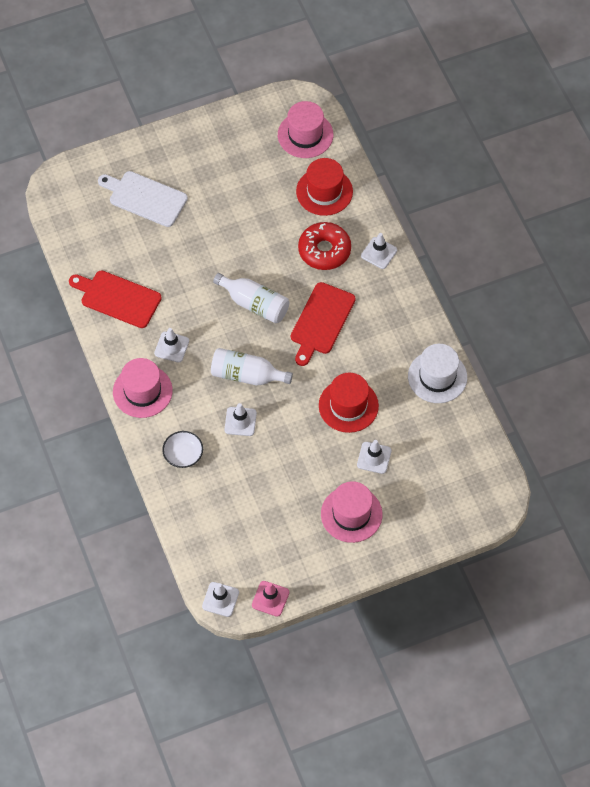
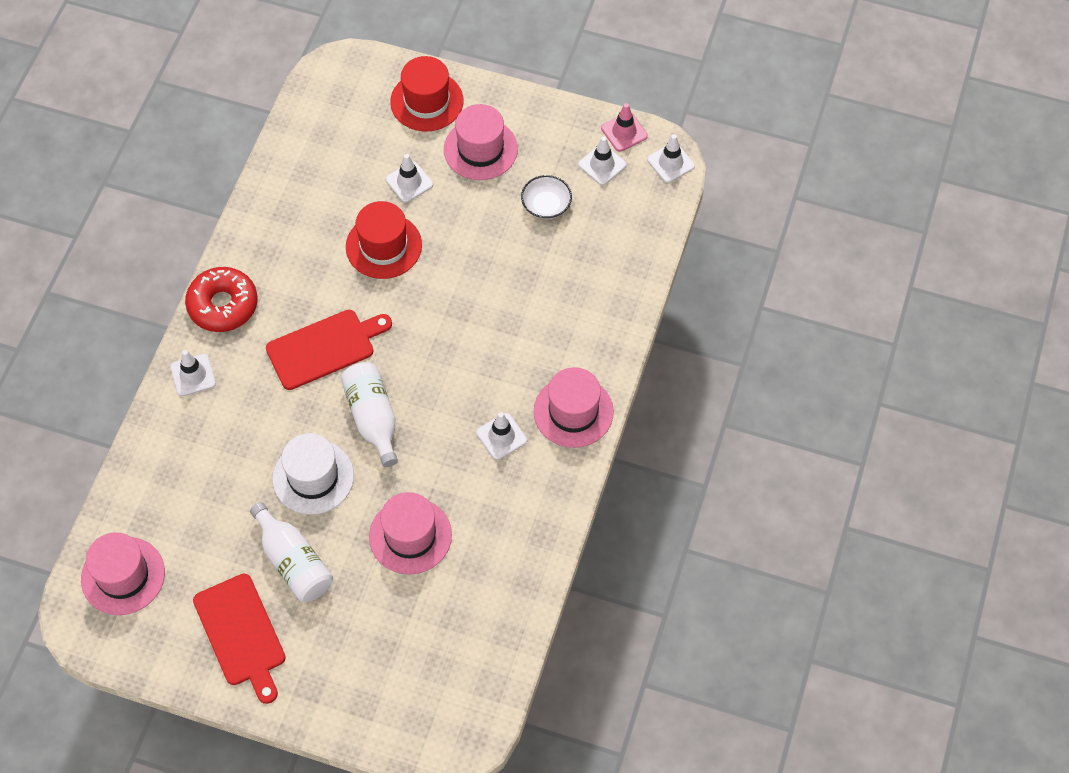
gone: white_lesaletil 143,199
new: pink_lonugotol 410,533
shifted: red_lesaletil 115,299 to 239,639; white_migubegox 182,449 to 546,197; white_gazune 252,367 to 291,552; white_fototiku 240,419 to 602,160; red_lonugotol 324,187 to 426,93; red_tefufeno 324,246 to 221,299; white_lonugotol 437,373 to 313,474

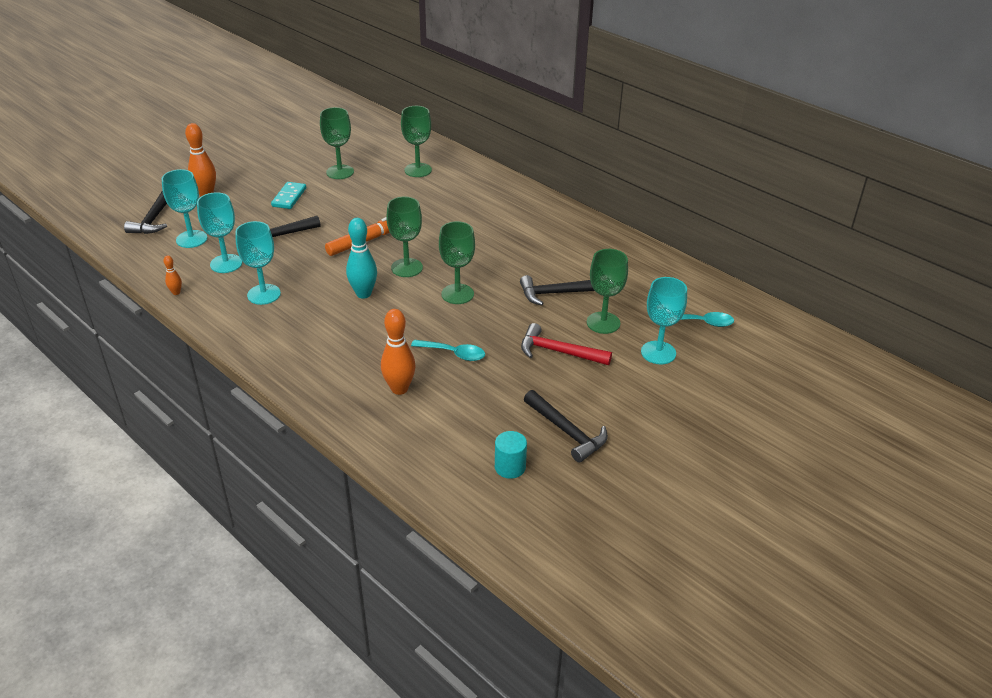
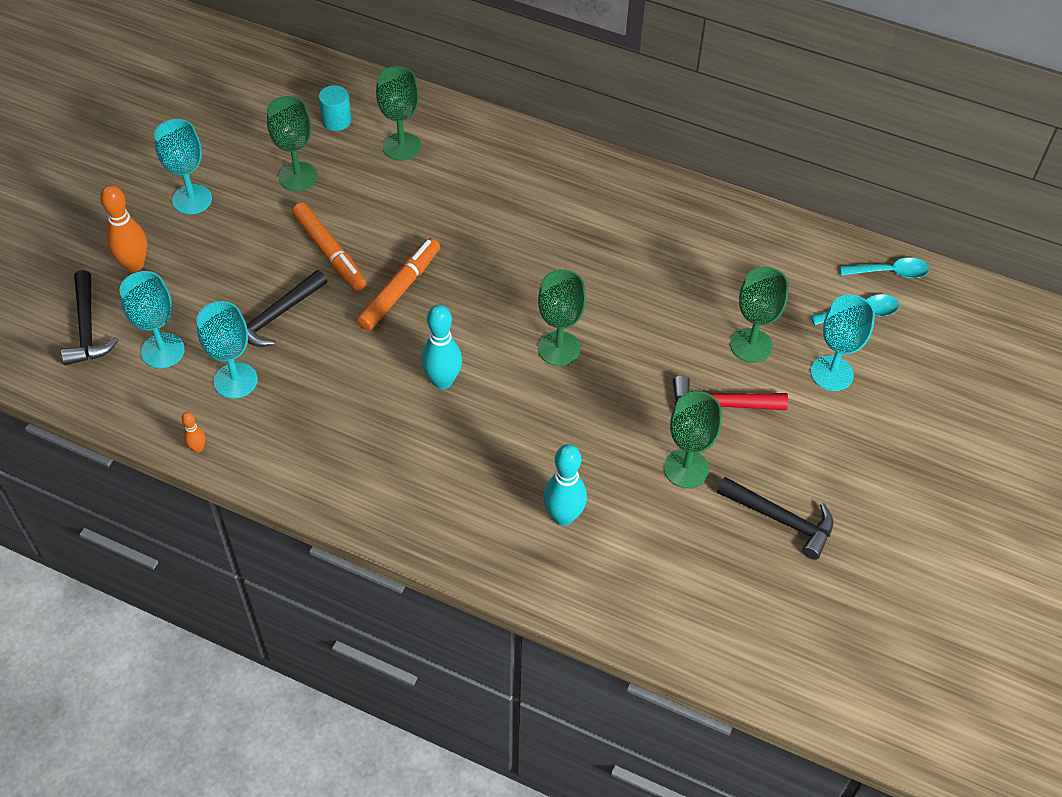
gone: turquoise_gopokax 288,195; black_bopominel 557,290
new: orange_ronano 329,247
shifted: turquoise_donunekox 258,263 to 183,166; green_donunekox 404,237 to 693,439; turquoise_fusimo 448,350 to 884,267; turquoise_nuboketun 511,455 to 335,108
repainted: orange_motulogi 398,352 to turquoise_motulogi 565,485

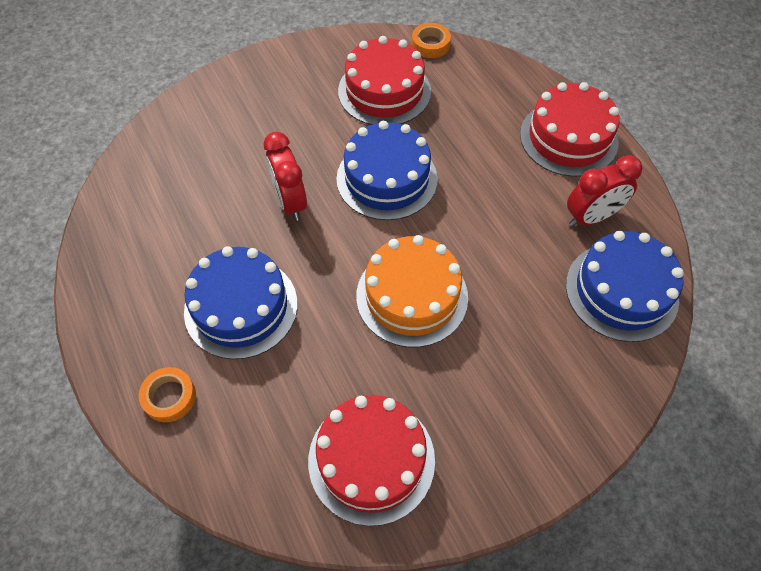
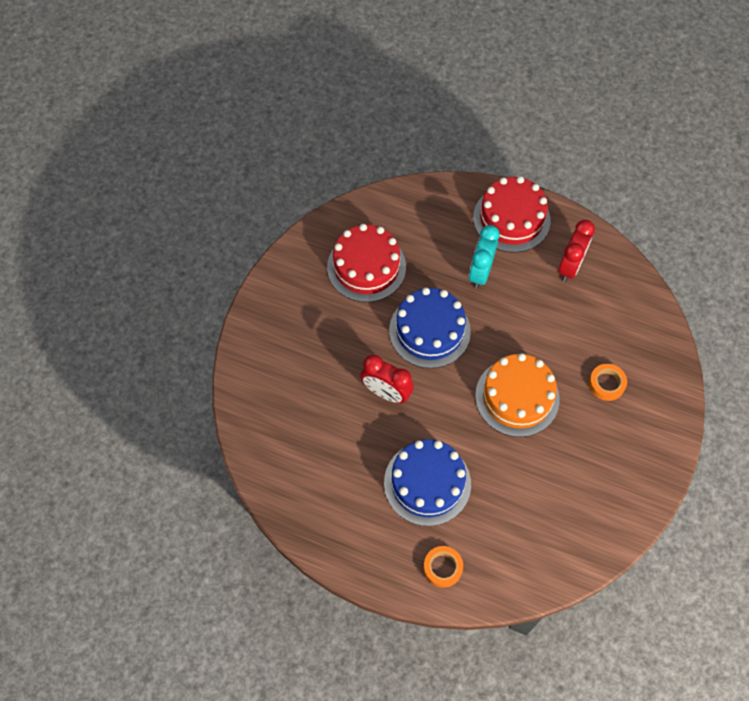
gone: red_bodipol 371,460; blue_bodipol 625,286
new: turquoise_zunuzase 484,257
shifted: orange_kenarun 431,40 to 608,382

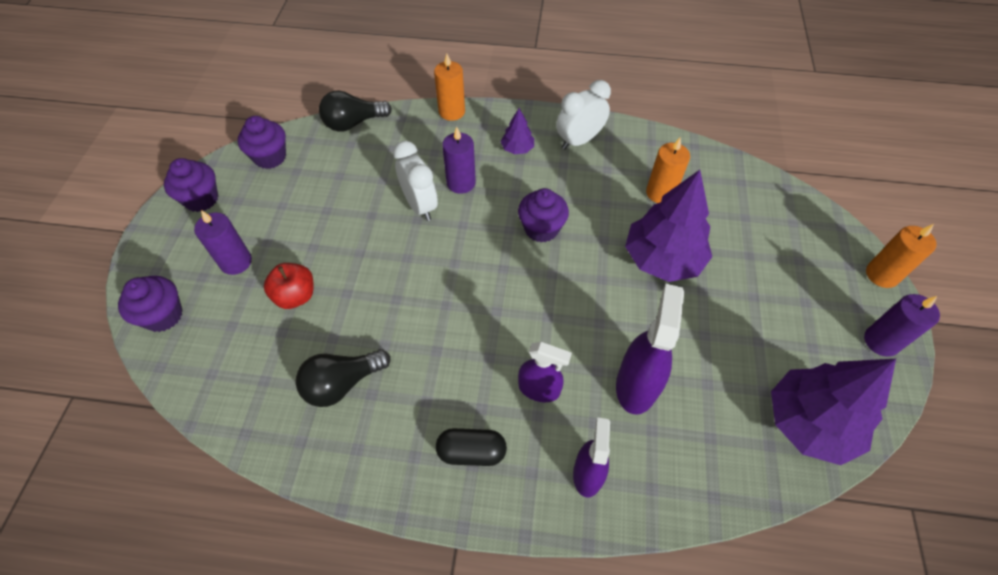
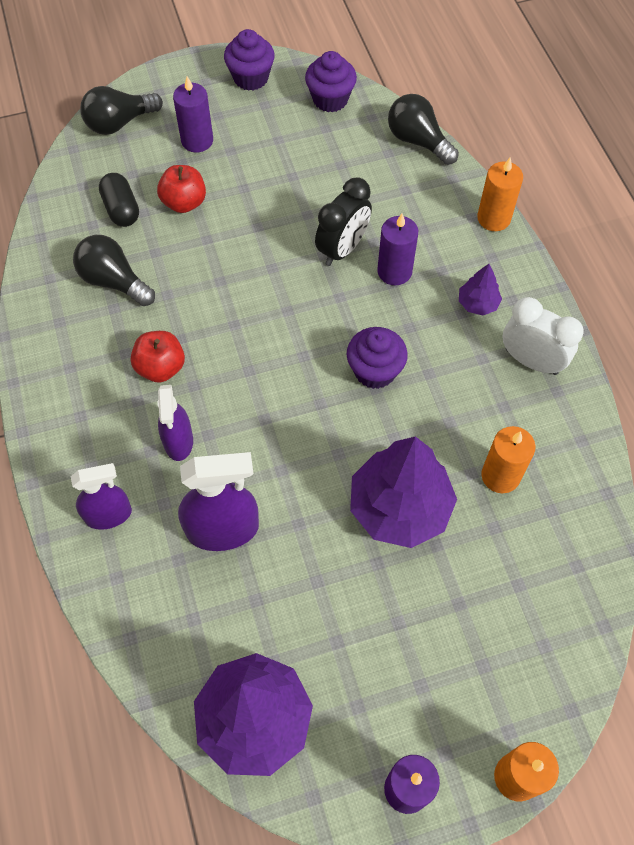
new: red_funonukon 158,357
shifted: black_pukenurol 471,447 to 119,200
swapped: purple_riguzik 150,304 to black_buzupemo 121,110
repainted: white_zunuzase 415,181 to black_zunuzase 343,221

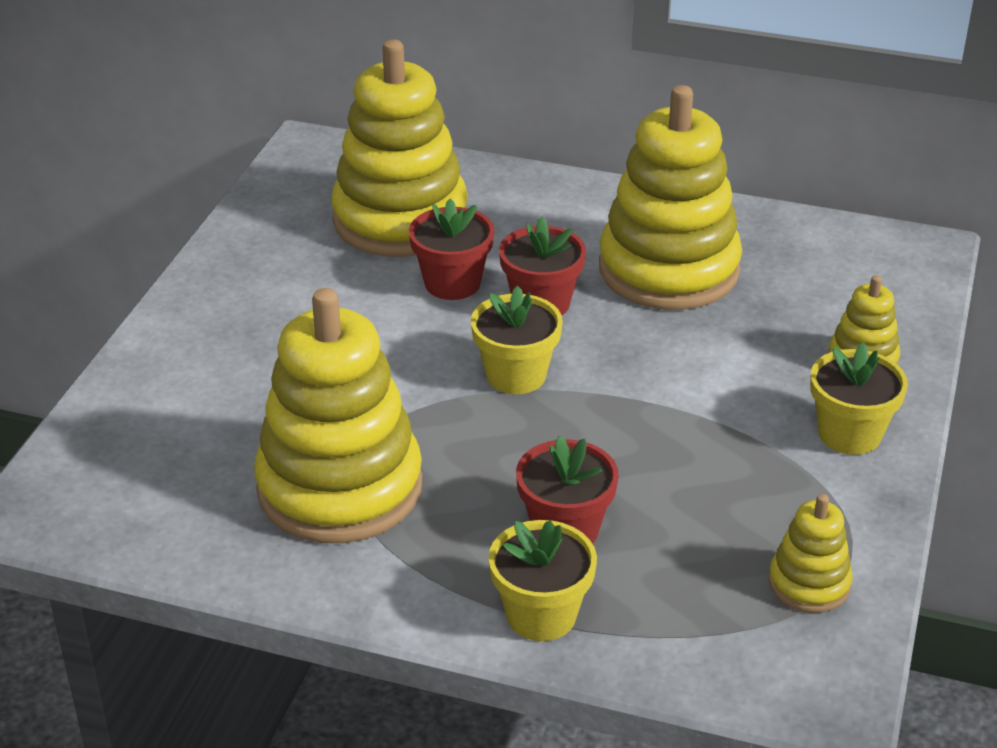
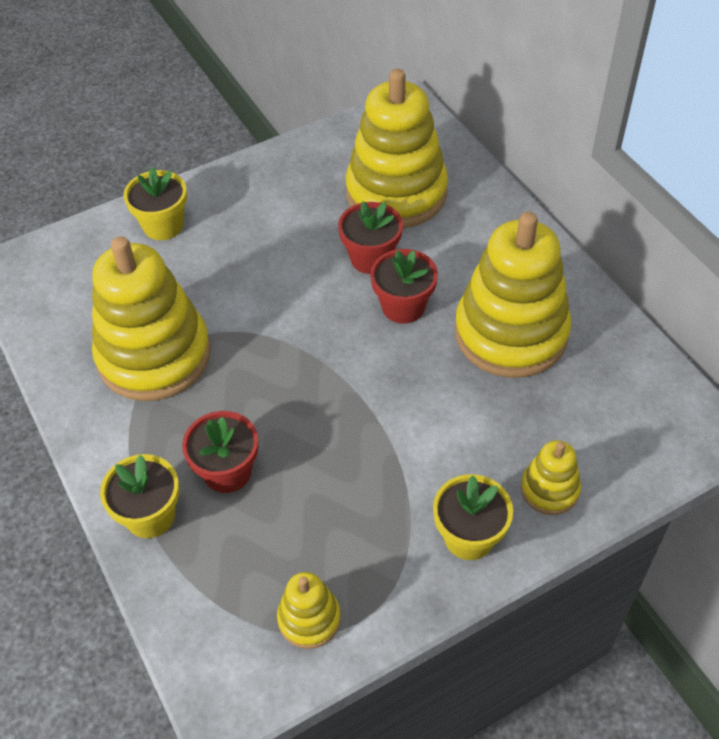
shifted: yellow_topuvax 517,340 to 155,203

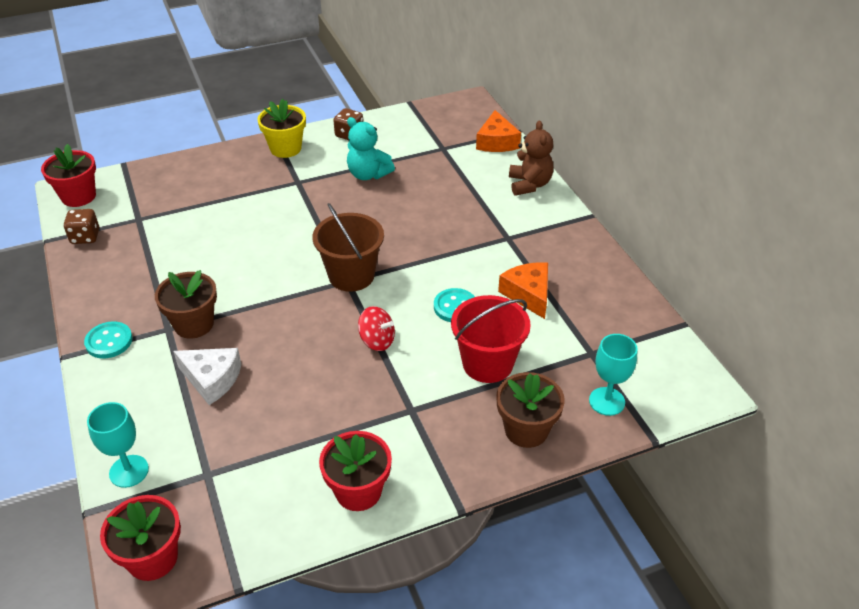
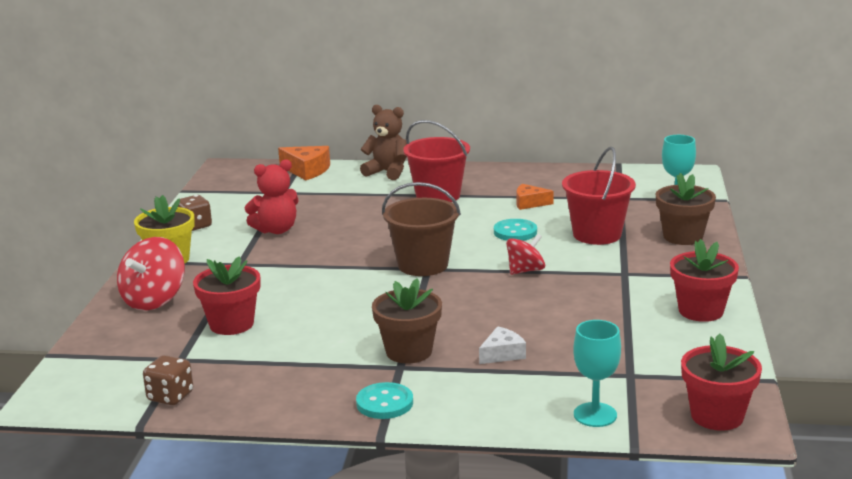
new: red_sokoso 151,274; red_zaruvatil 436,161
shifted: red_topuvax 68,175 to 226,295
repainted: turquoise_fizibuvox 371,148 to red_fizibuvox 272,196
scaled: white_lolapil 207,376 = 502,345 x0.66; orange_lolapil 523,290 = 535,197 x0.66

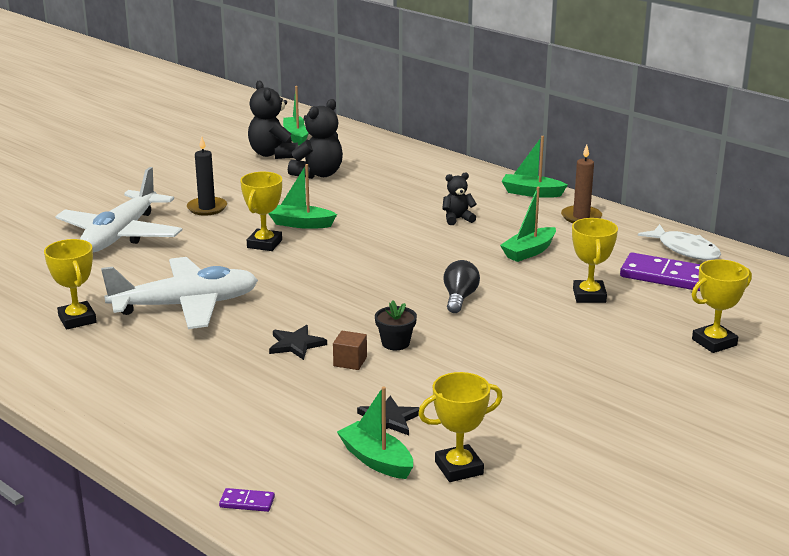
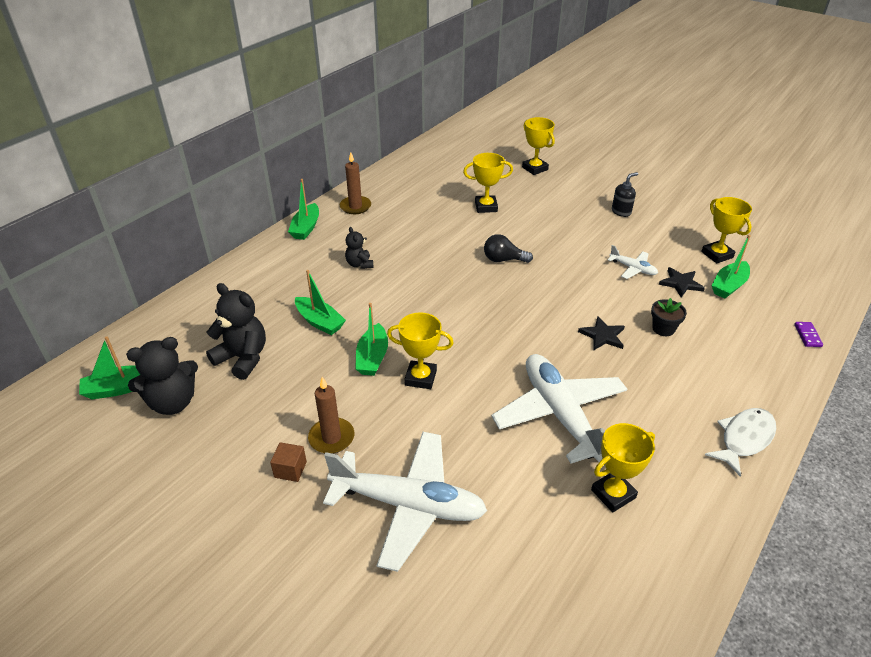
gone: purple_gopokax 660,272
new: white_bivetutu 632,262; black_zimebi 625,194
shifted: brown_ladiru 350,350 to 288,462; black_topuvax 396,325 to 669,317; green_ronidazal 528,224 to 320,302; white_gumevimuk 679,242 to 740,442
repainted: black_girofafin 207,176 to brown_girofafin 331,415

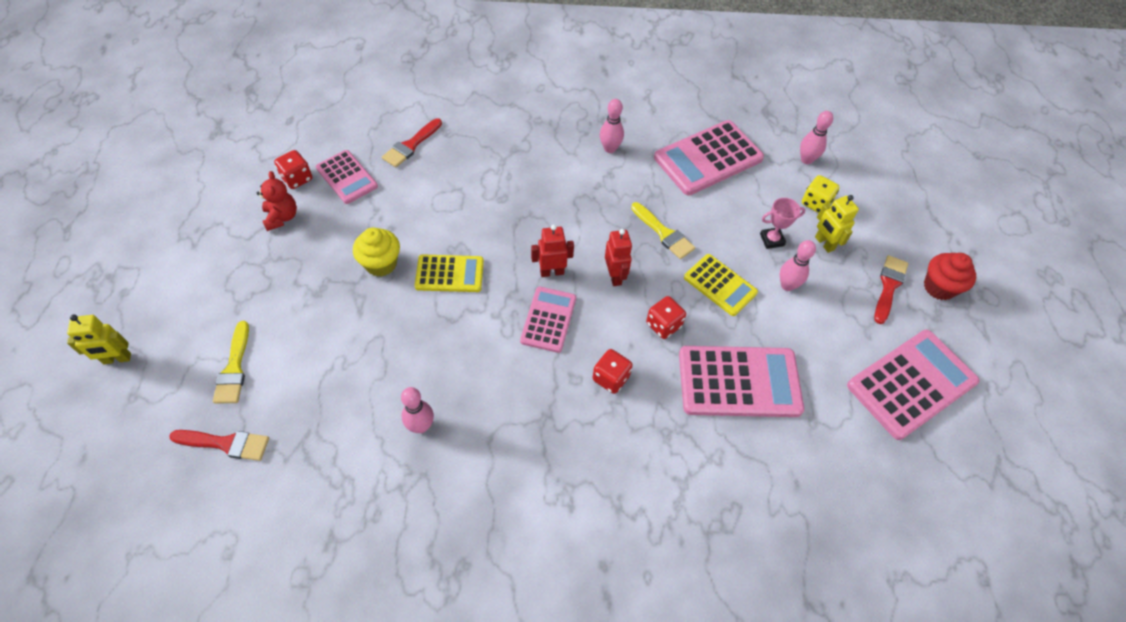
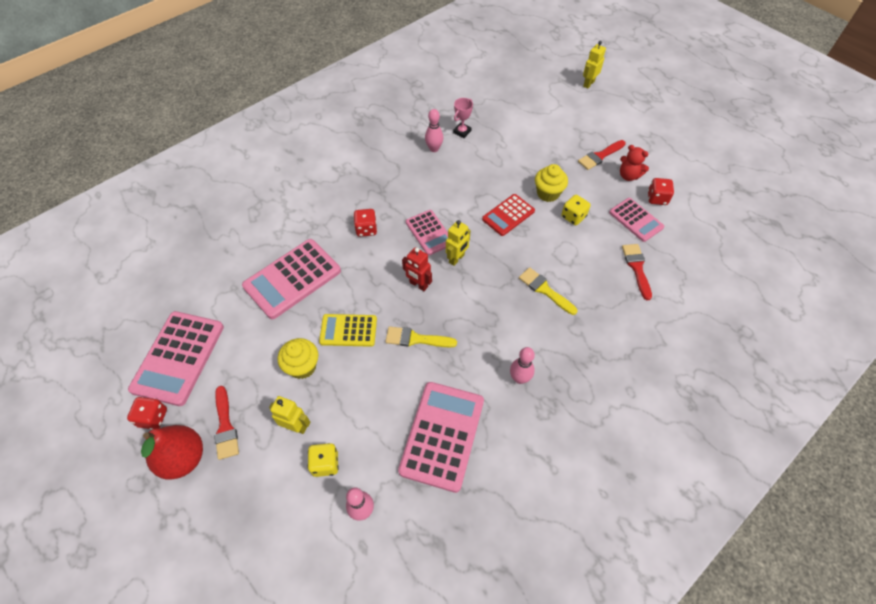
new: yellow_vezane 575,210
shifted: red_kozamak 219,445 to 602,155; yellow_kozamak 231,362 to 548,291; red_vezane 666,317 to 147,413; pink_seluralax 782,223 to 463,118
swapped: pink_motulogi 798,265 to yellow_riguzik 298,358; red_riguzik 950,276 to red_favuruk 172,452
repainted: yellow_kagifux 449,273 to red_kagifux 508,215; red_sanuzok 552,250 to yellow_sanuzok 458,243
rotated: pink_kagifux 347,177 = 636,220 135 degrees counterclockwise

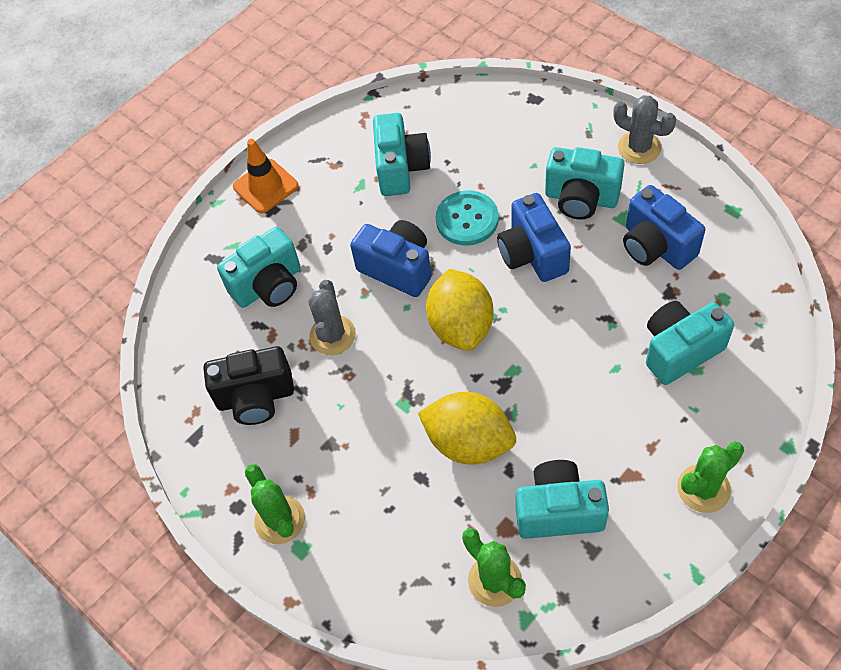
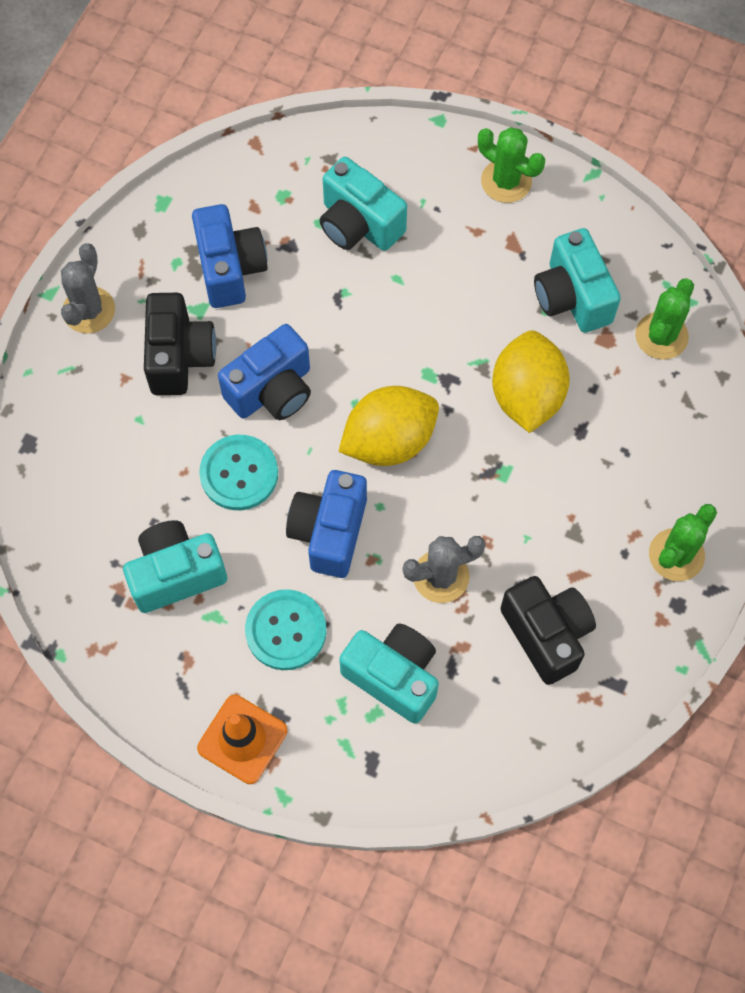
new: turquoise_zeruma 285,629
repainted: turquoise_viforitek 585,183 to black_viforitek 180,344
rotated: blue_viforitek 664,227 = 230,256 45 degrees counterclockwise

